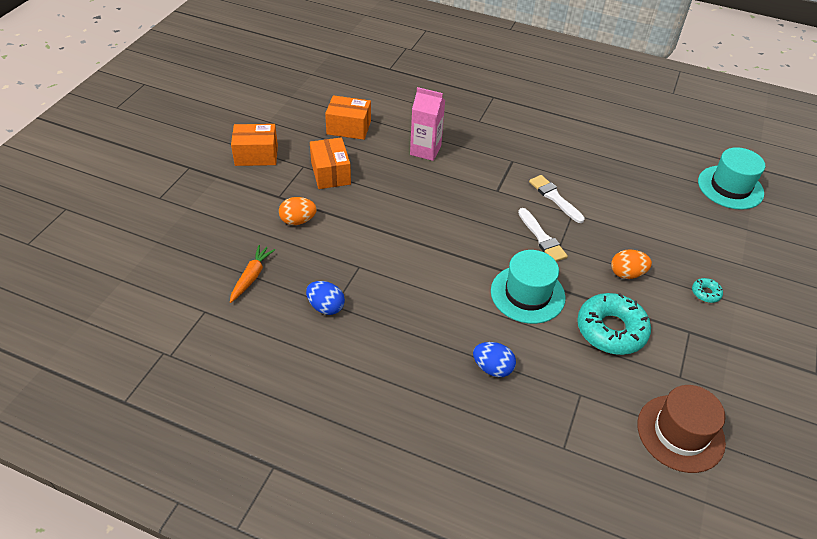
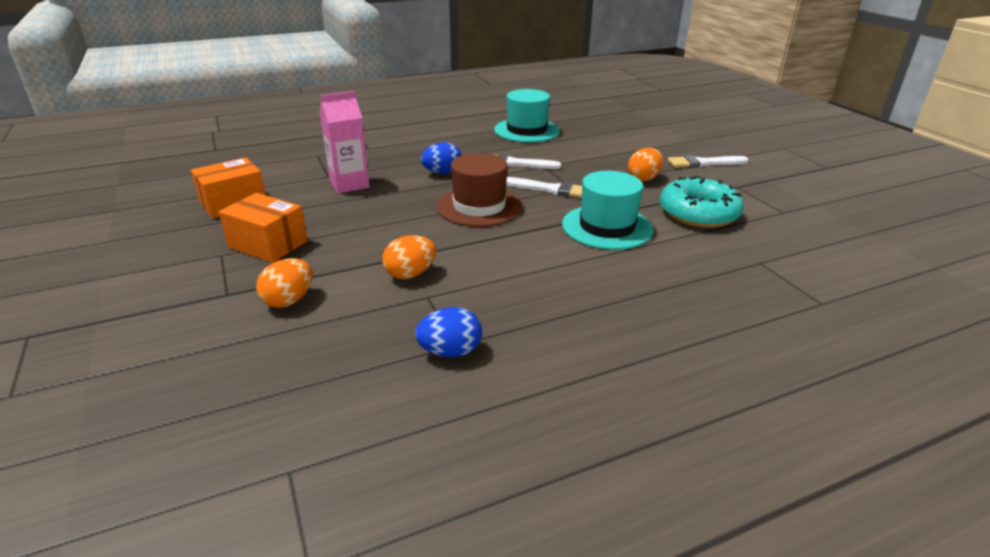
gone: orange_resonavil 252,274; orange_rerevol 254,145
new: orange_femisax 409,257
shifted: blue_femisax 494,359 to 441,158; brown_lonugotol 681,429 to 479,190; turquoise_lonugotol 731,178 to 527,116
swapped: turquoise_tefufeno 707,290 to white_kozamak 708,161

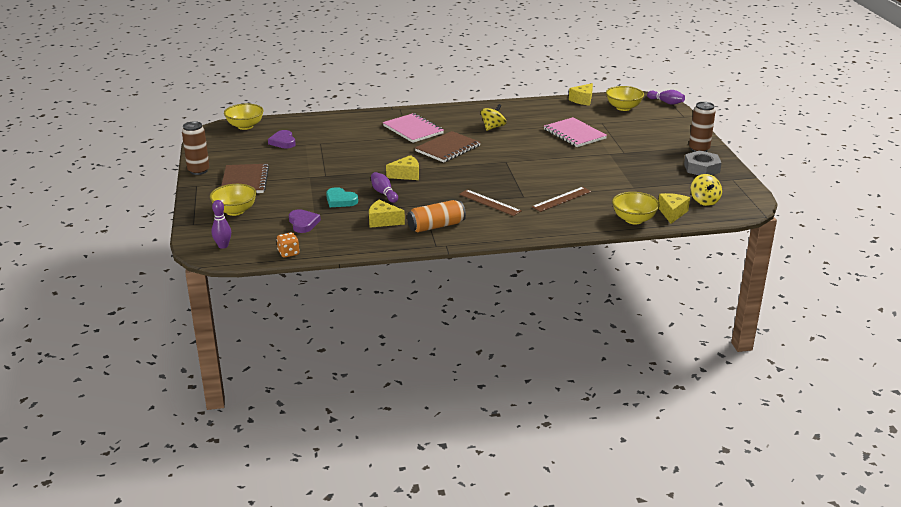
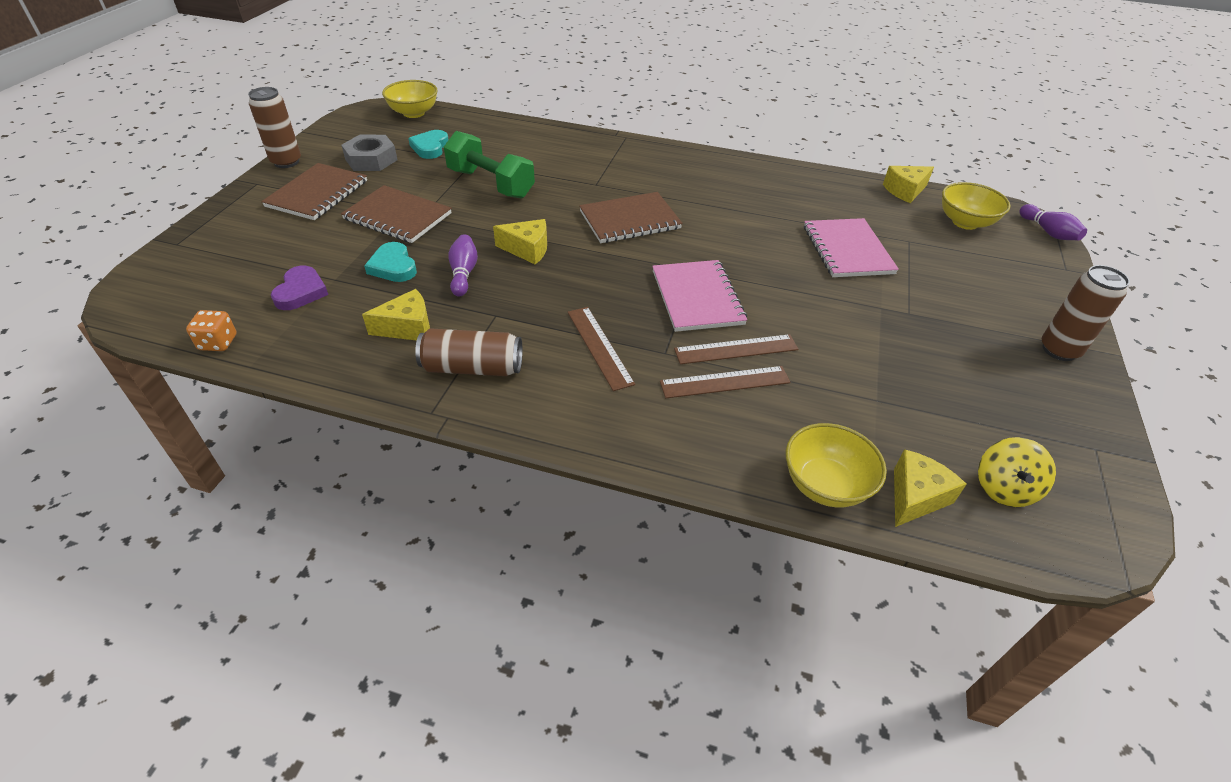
gone: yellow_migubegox 233,200; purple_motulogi 221,224; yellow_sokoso 493,117
new: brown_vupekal 396,214; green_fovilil 489,165; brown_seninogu 736,349
shifted: pink_vupekal 413,128 to 699,296; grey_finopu 703,162 to 369,152
repainted: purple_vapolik 282,139 to turquoise_vapolik 428,144; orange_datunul 436,216 to brown_datunul 468,352
rotated: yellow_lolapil 387,214 = 396,315 120 degrees clockwise

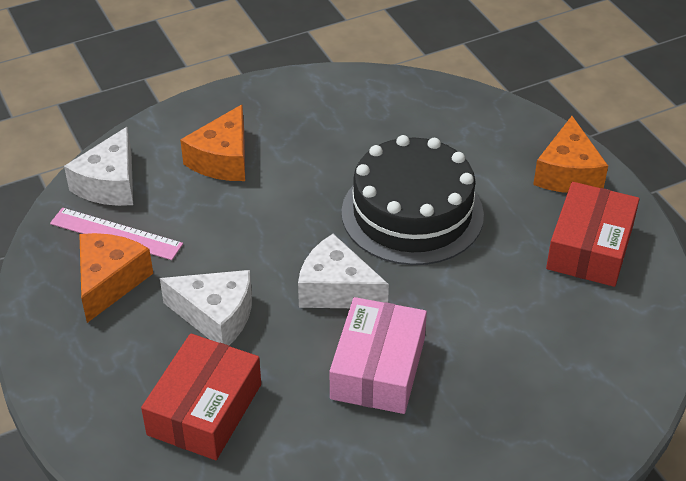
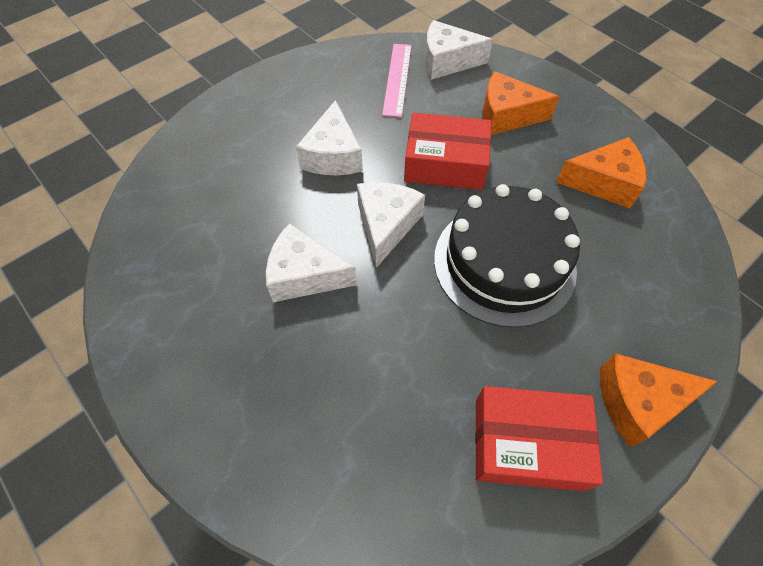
shifted: orange_lolapil 116,278 to 601,172; red_rerevol 201,397 to 447,151
swapped: pink_rerevol 378,355 to white_lolapil 311,262

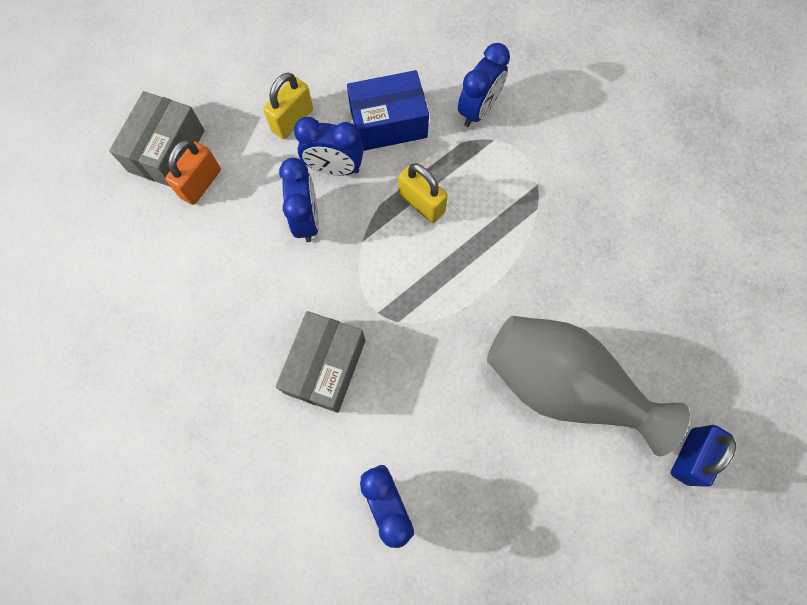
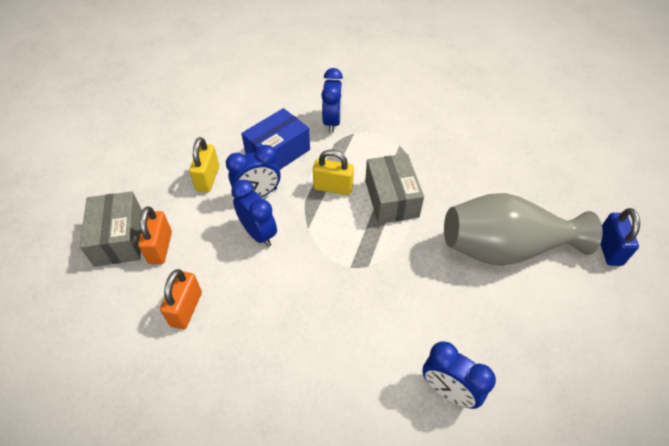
new: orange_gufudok 181,299
shifted: grey_rerevol 320,362 to 394,189

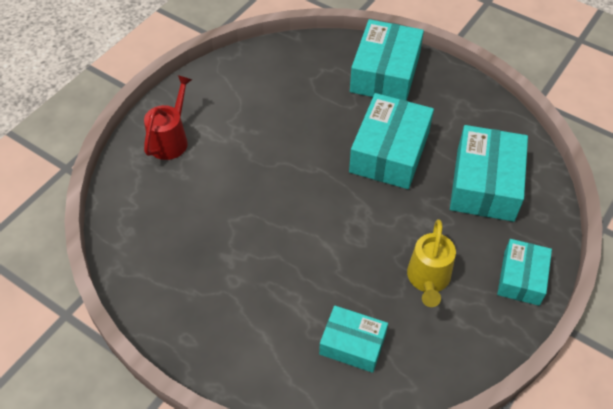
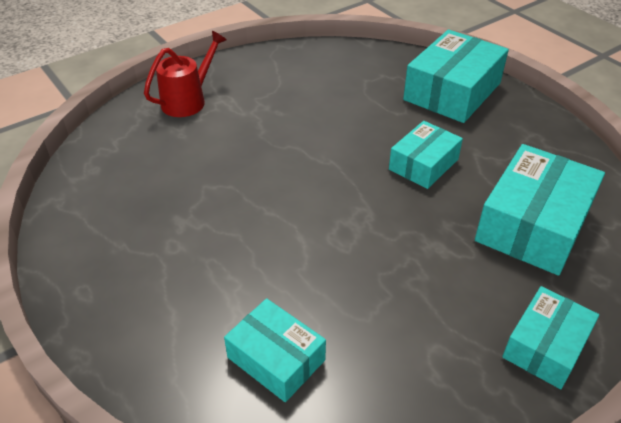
gone: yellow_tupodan 431,263
scaled: turquoise_rerevol 391,141 = 426,155 x0.60

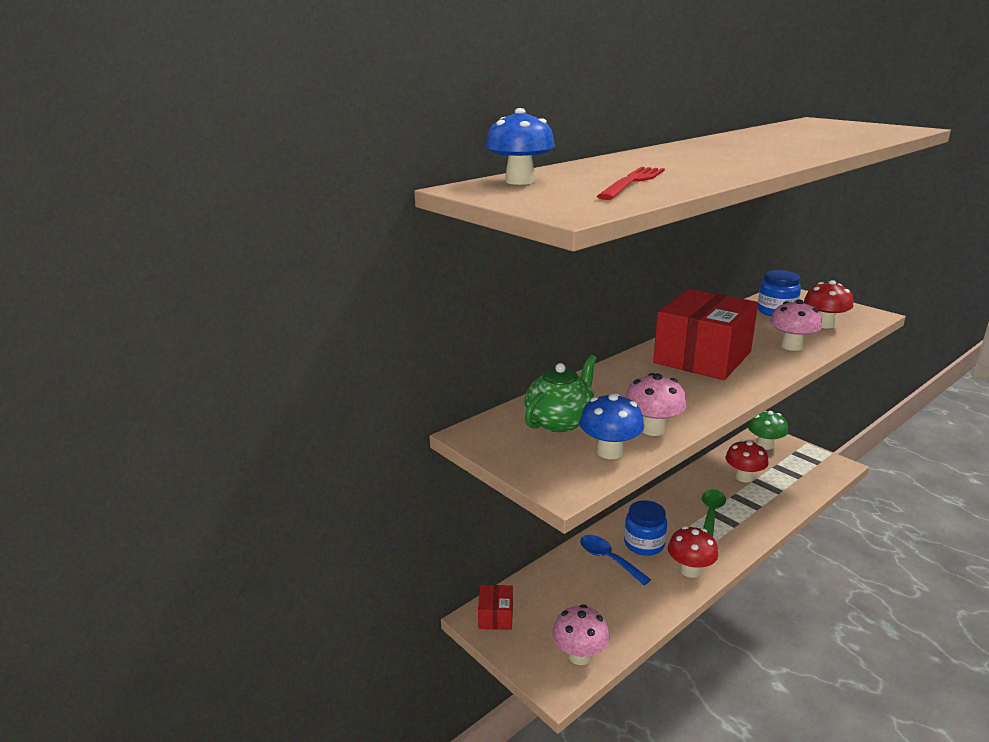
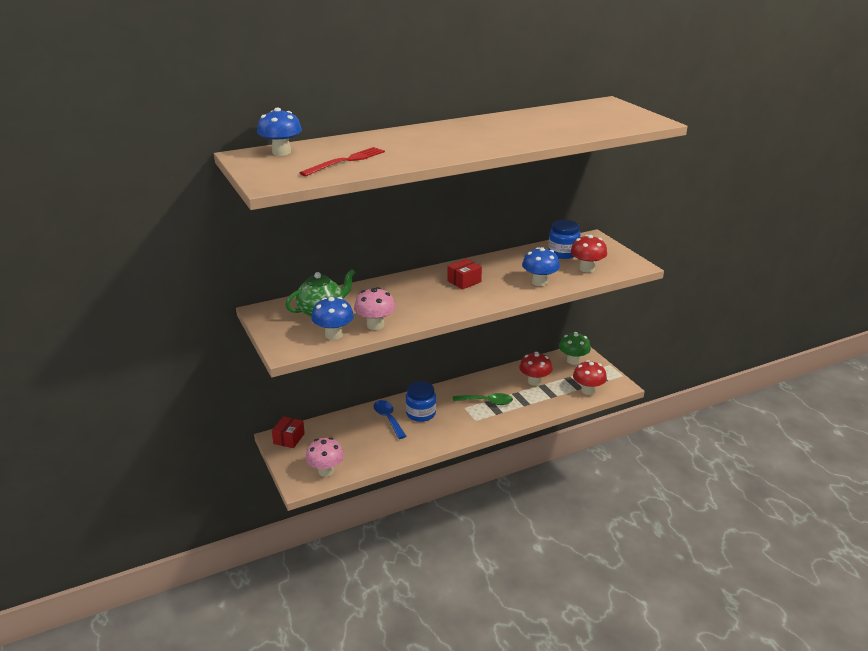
shifted: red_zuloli 693,552 to 590,377
repainted: pink_zuloli 796,325 to blue_zuloli 541,266
rotated: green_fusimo 714,512 = 483,399 60 degrees clockwise
scaled: red_rerevol 705,334 = 464,274 x0.43

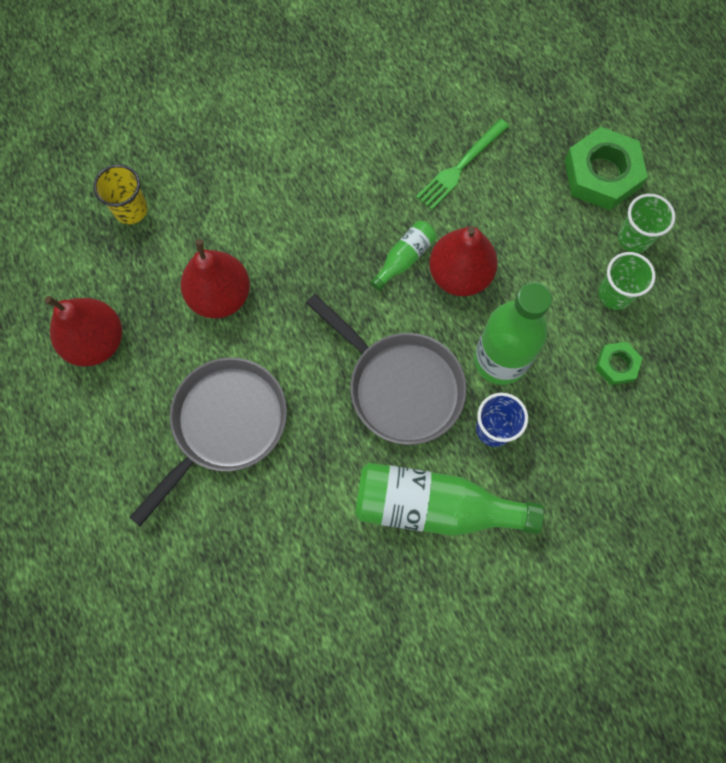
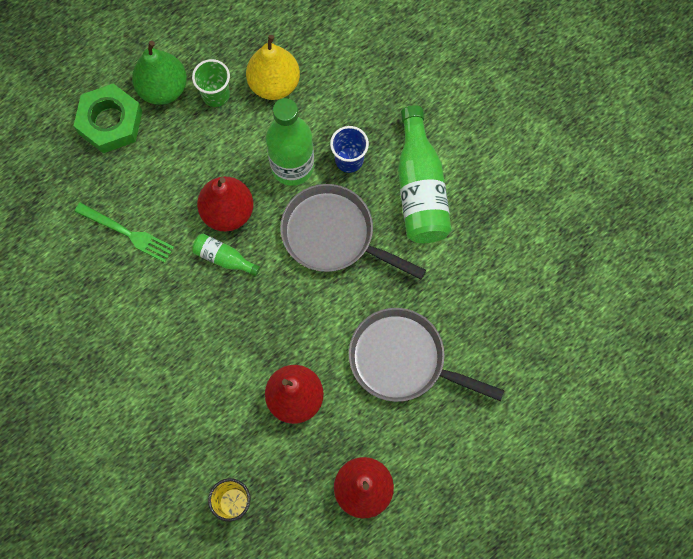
swapped: green_finopu 619,363 to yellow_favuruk 273,67; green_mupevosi 646,223 to green_favuruk 159,73
rotated: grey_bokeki 386,369 = 353,231 90 degrees counterclockwise

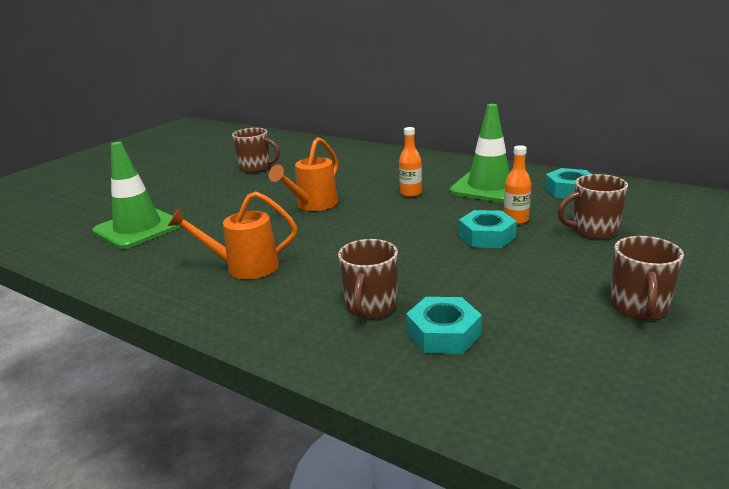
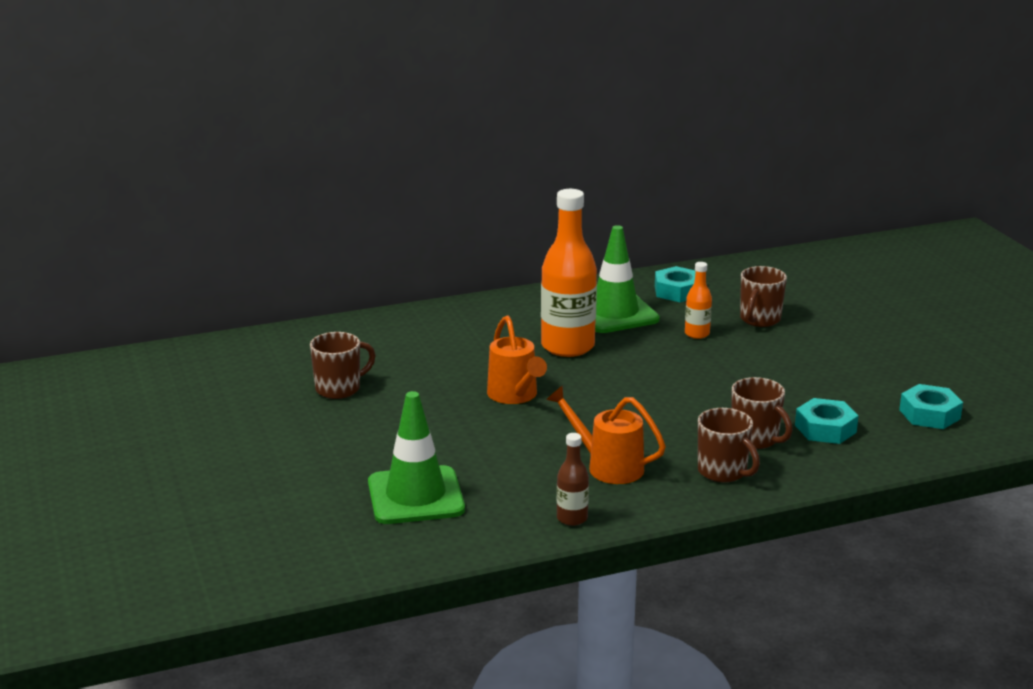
new: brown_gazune 573,479
shifted: turquoise_finopu 488,229 to 931,406; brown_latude 647,278 to 729,445
rotated: orange_tupodan 232,235 = 606,434 90 degrees clockwise
scaled: orange_gazune 410,162 = 569,273 x2.11

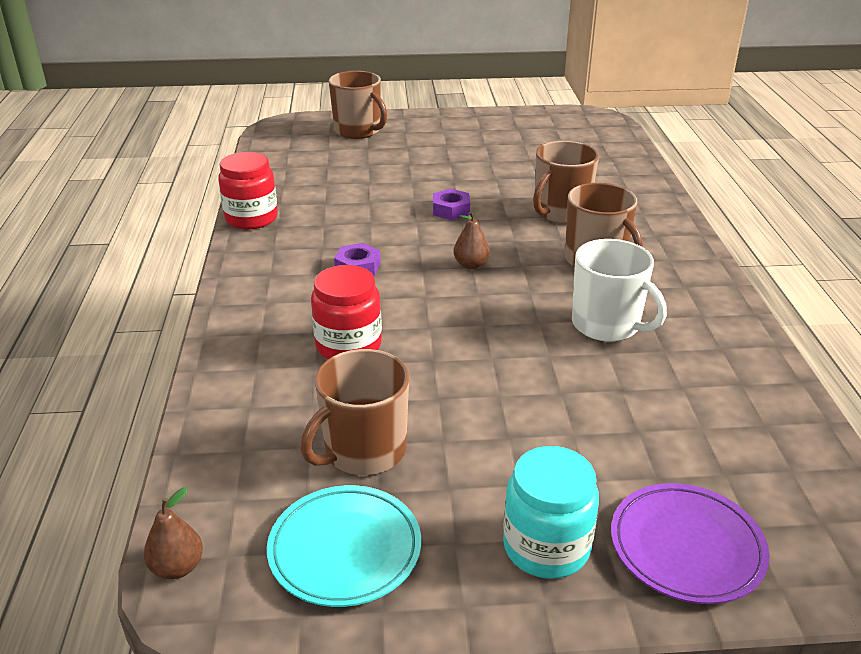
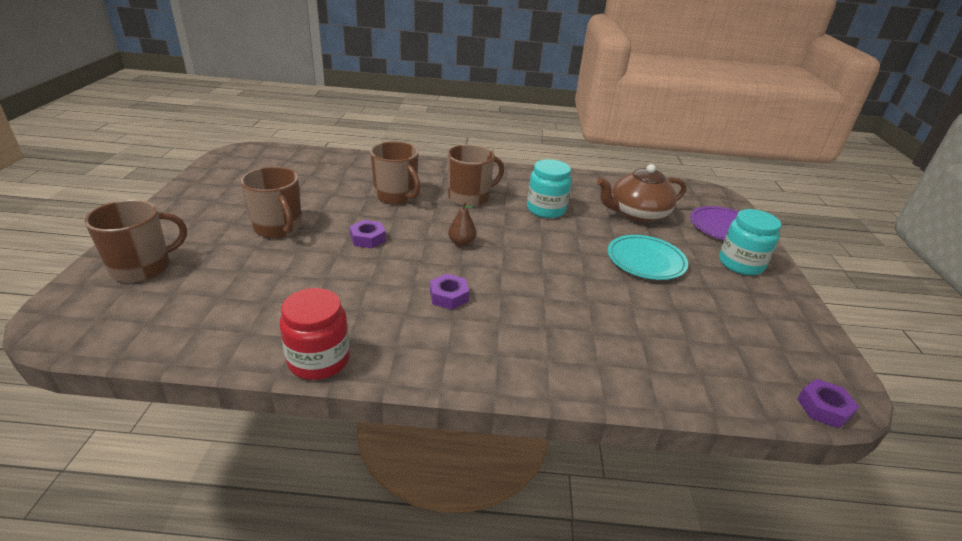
gone: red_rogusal 346,312
new: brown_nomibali 641,193
shifted: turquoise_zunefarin 344,546 to 648,257; brown_latude 354,412 to 271,202
swapped: brown_favuruk 173,533 to purple_finopu 828,403; white_latude 619,290 to turquoise_rogusal 549,188

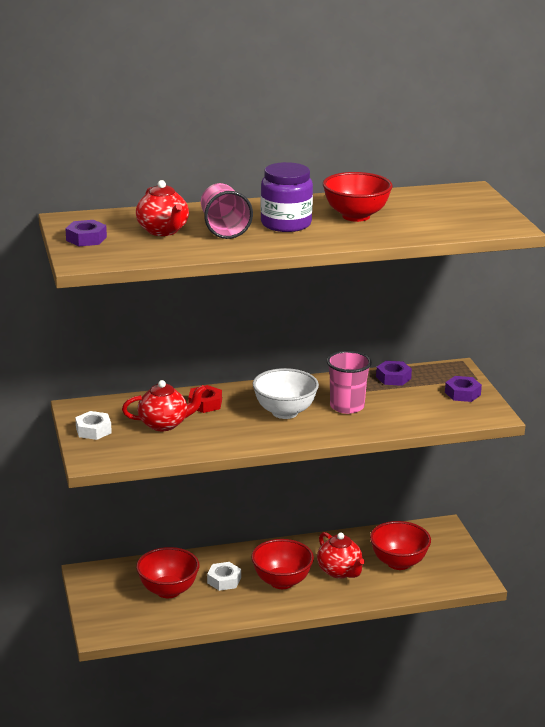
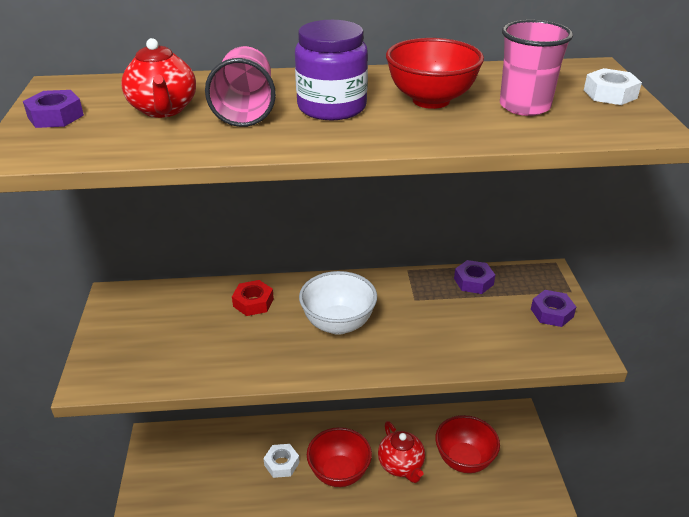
gone: red_nomibali 164,405; red_migubegox 167,572
shifted: white_finopu 93,425 to 613,86; pink_mupevosi 349,382 to 536,68

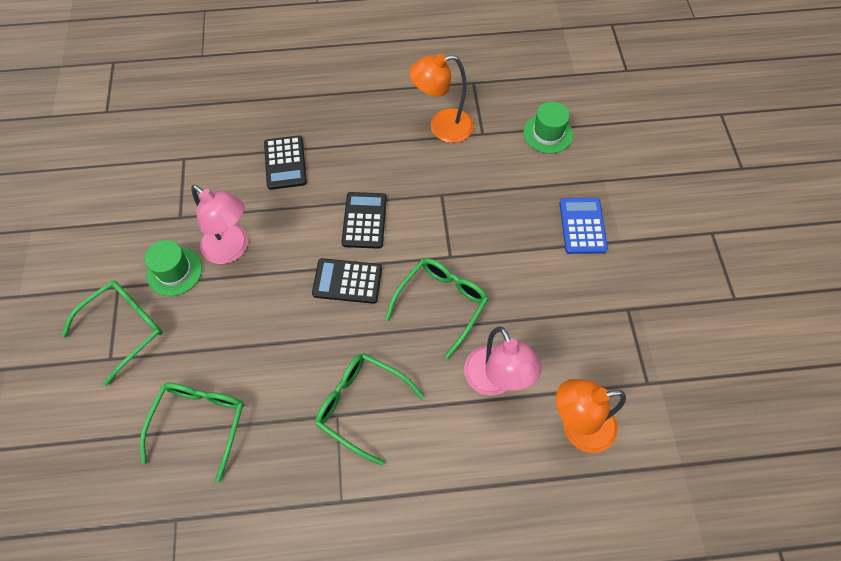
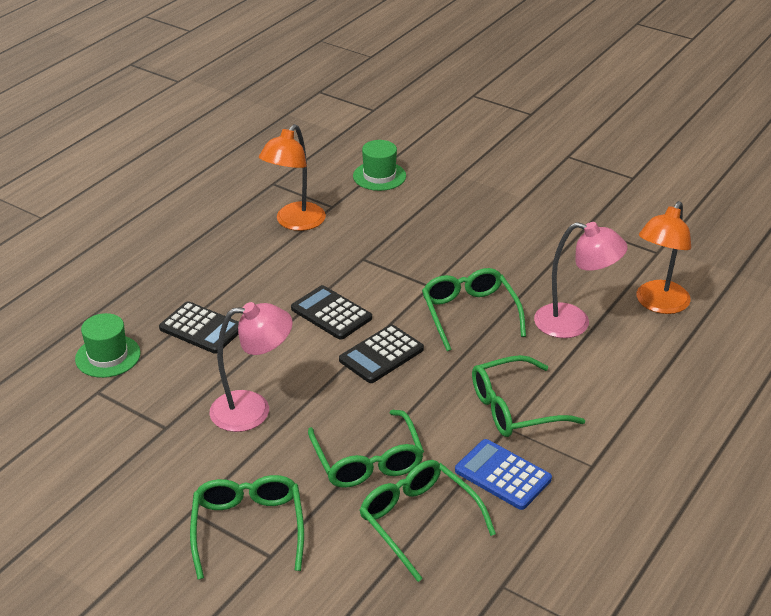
new: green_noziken 366,449
shifted: green_lonugotol 173,268 to 108,345; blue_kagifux 583,226 to 503,474

